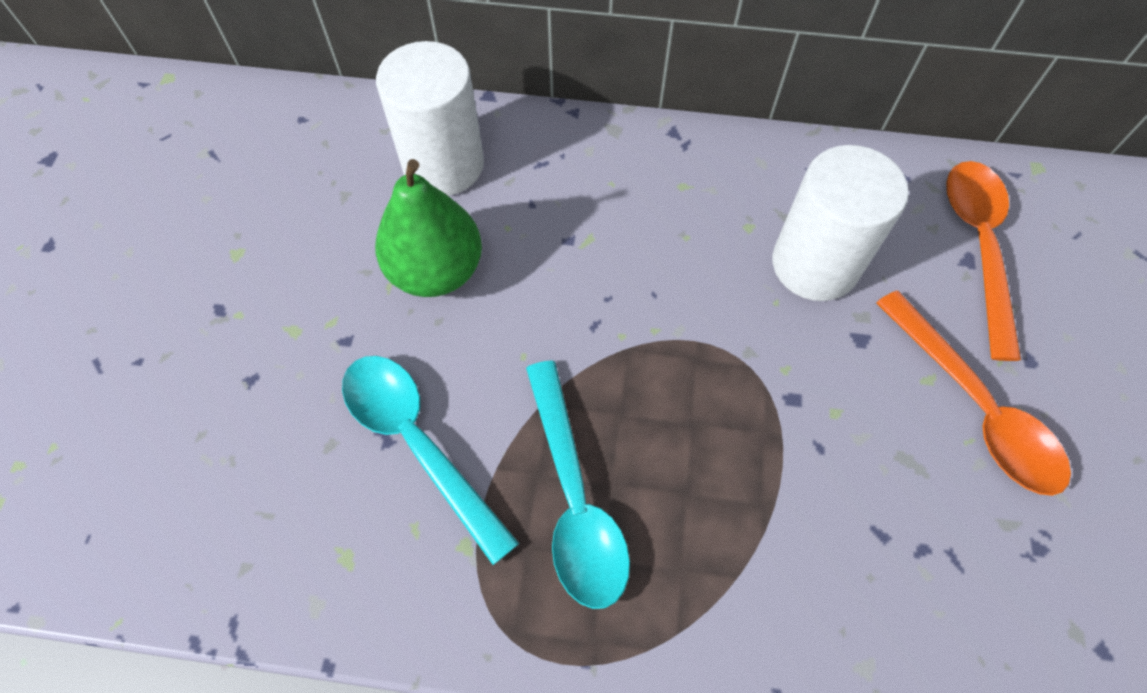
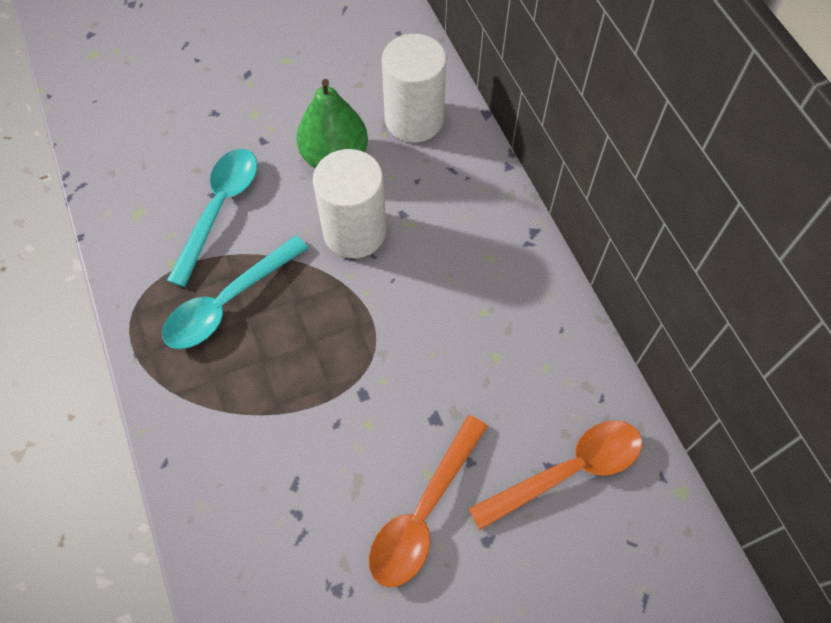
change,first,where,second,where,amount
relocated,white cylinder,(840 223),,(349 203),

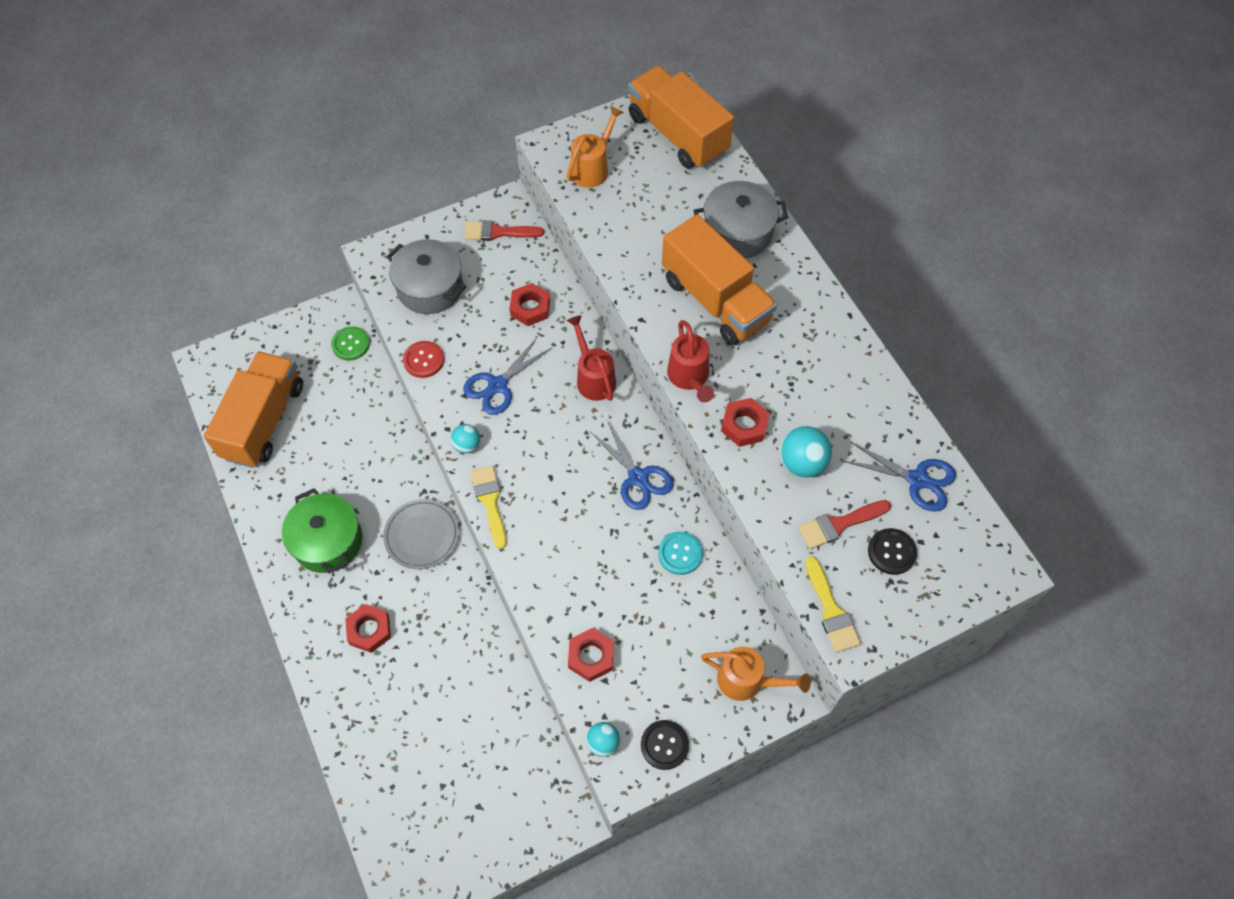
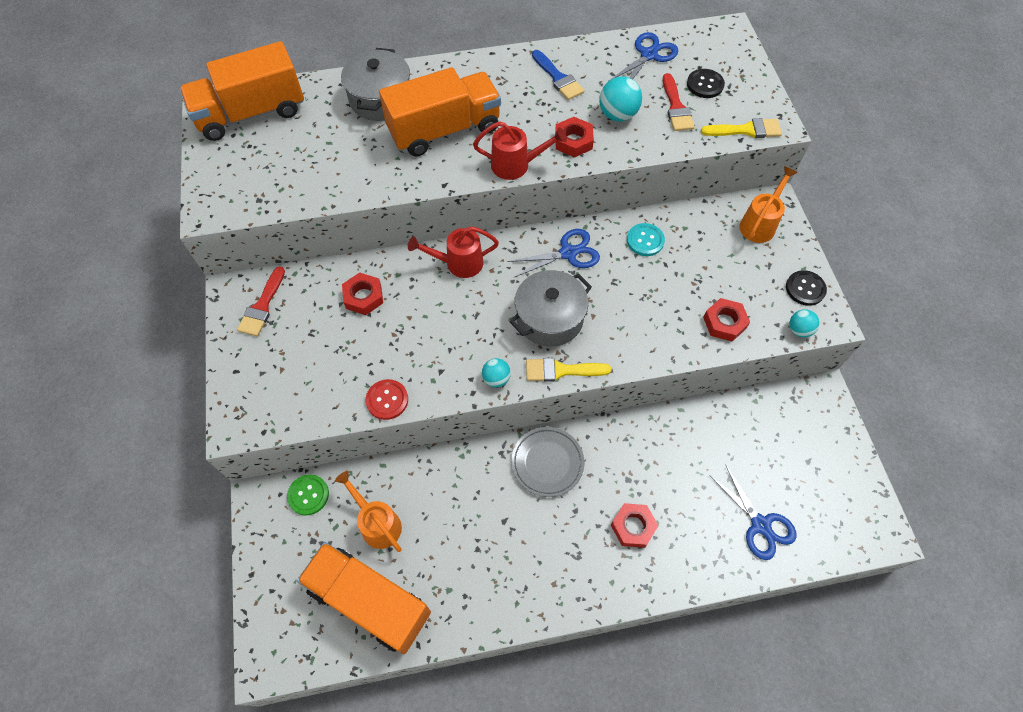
change,first,where,second,where,amount
relocated,orange watering can,(595 147),,(368 511),
relocated,grey pot,(426 276),,(550 308),
relocated,blue scissors,(507 376),,(754 512),
missing,green pot,(322 531),,,
appeared,,,blue brush,(558 75),

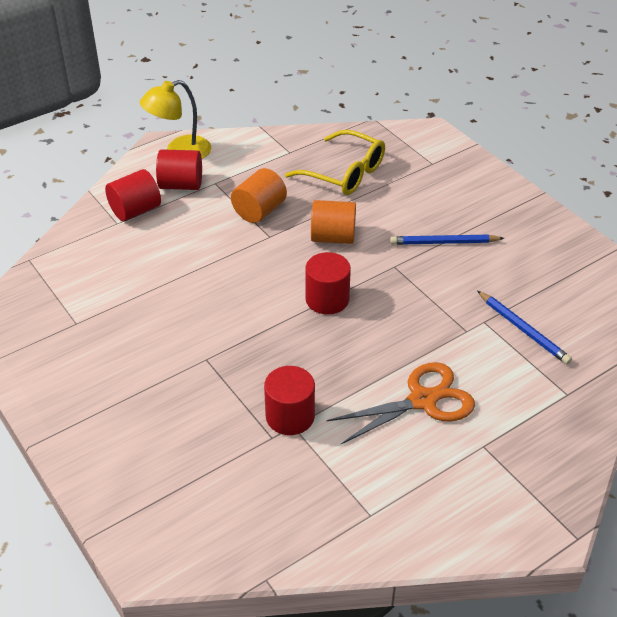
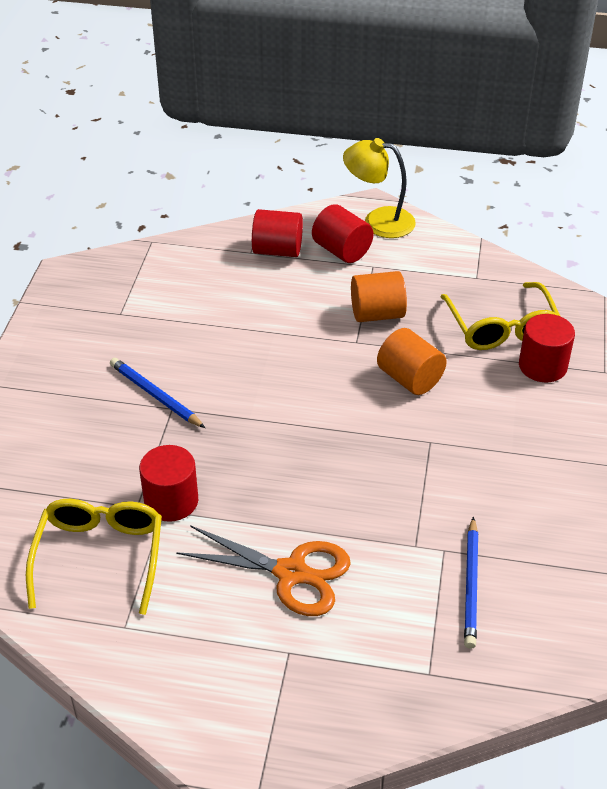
change,first,where,second,where,amount
relocated,blue pencil,(447 240),,(157 393),
relocated,red cylinder,(328 283),,(547 348),
appeared,,,yellow glasses,(94 557),

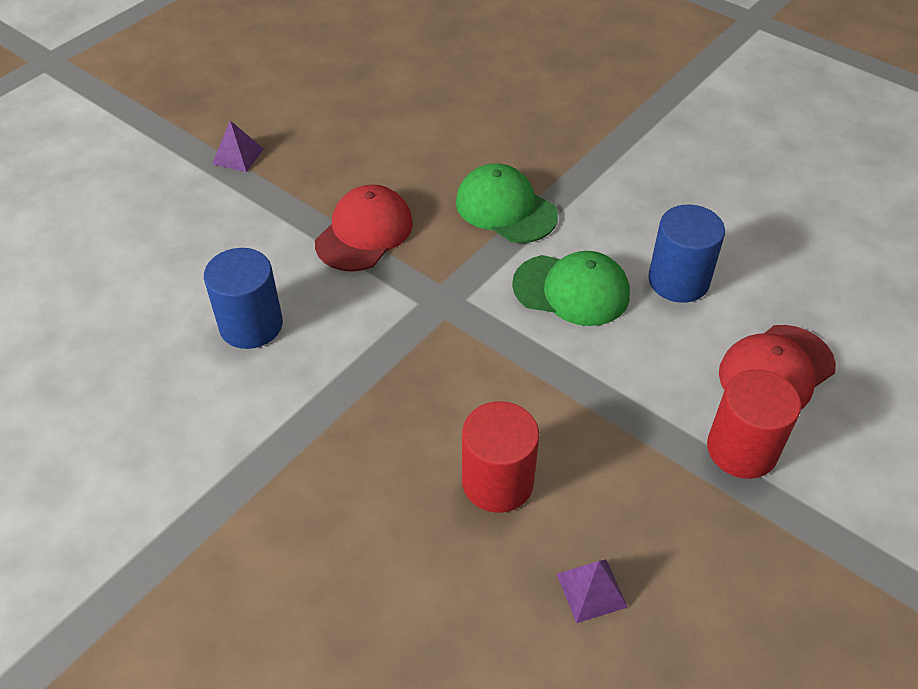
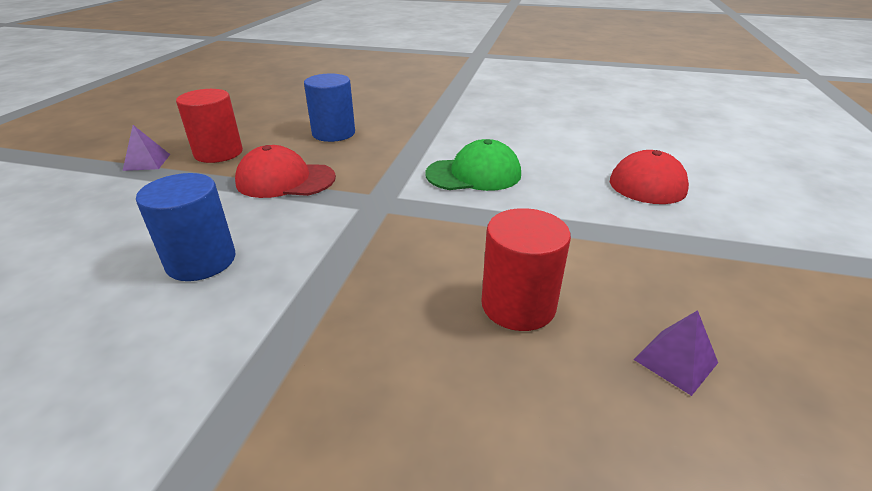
change,first,where,second,where,amount
missing,green cap,(507 203),,,
spun,red cap,(364 228),,(285 171),90 degrees counterclockwise
relocated,blue cylinder,(686 254),,(329 108),
relocated,red cylinder,(754 424),,(209 126),

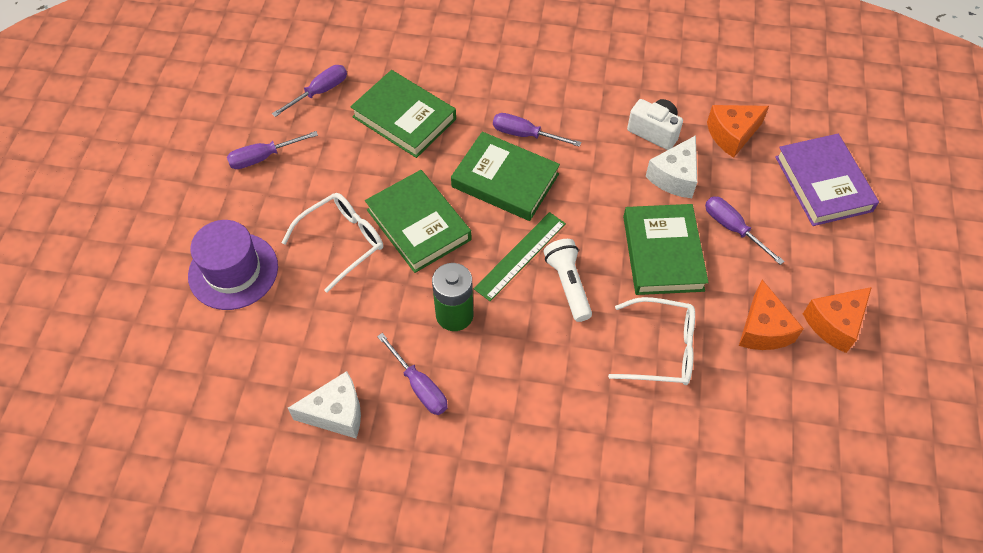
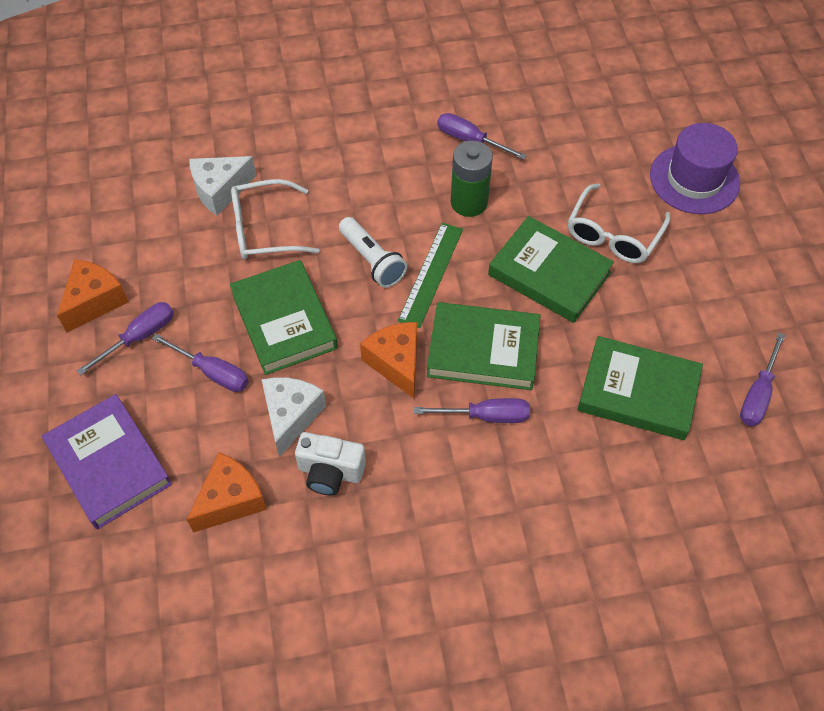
change,first,where,second,where,amount
relocated,purple screwdriver,(272 150),,(125 338),
relocated,orange cheese,(771 315),,(388 360),
relocated,white cheese,(324 404),,(222 186),

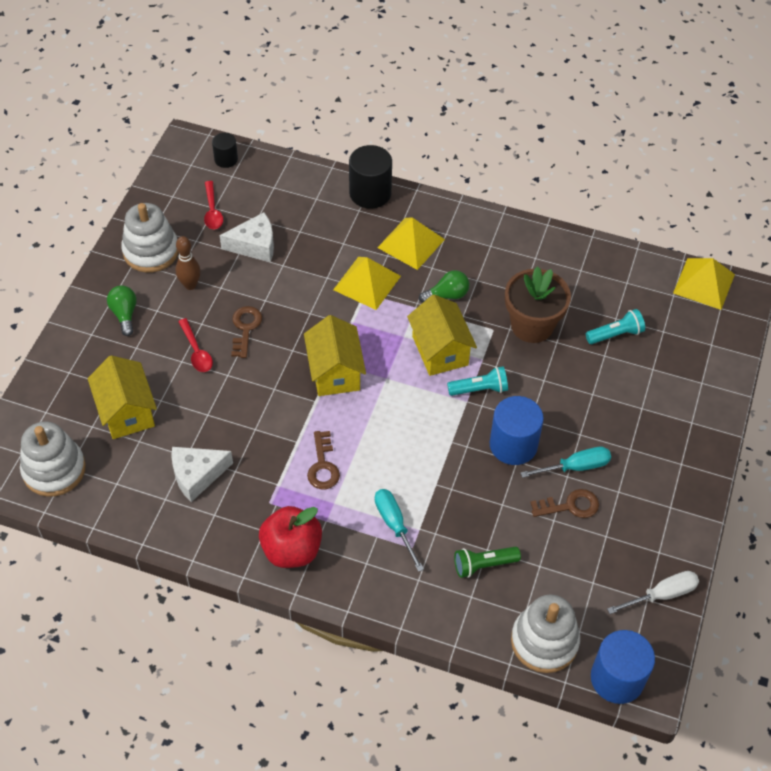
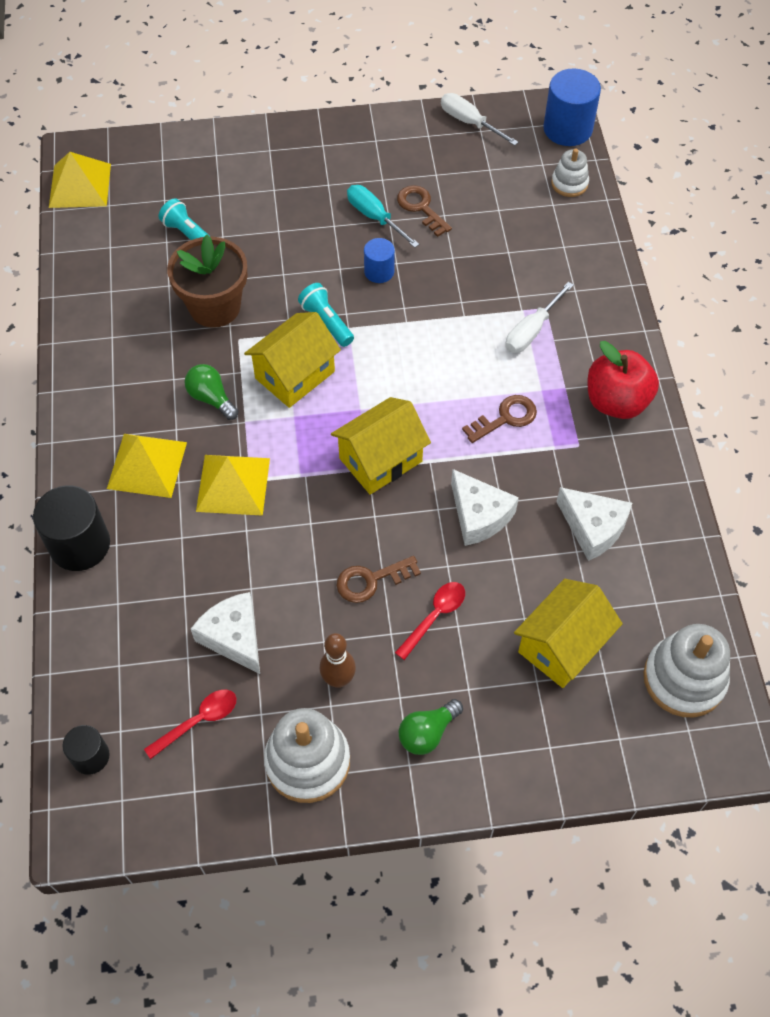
change,first,where,second,where,amount
size,blue cylinder,(517 430),,(379 260),x0.57
colour,turquoise screwdriver,(399 530),white screwdriver,(539 317),
missing,green flashlight,(487 562),,,
size,white stacking toy,(545 634),,(570 173),x0.57
appeared,,,white cheese,(485 507),

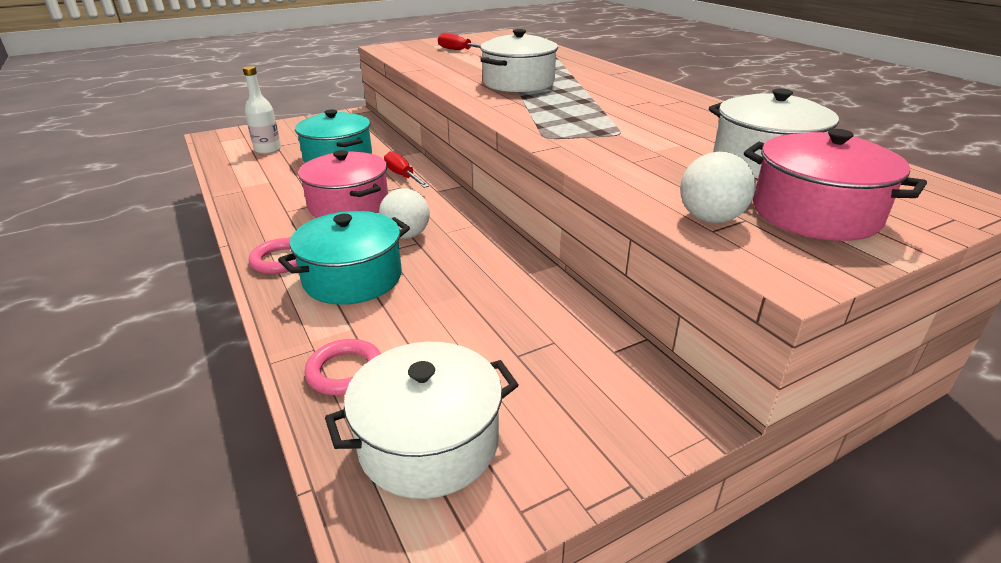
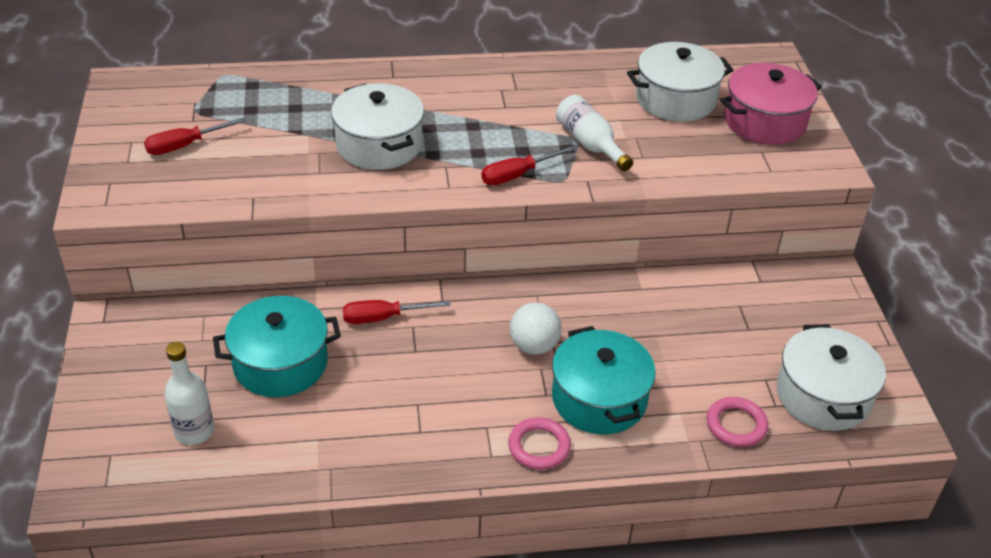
change,first,where,second,where,amount
missing,pink pot,(343 184),,,
missing,white ball,(717 187),,,
appeared,,,white bottle,(594 133),
appeared,,,red screwdriver,(528 165),

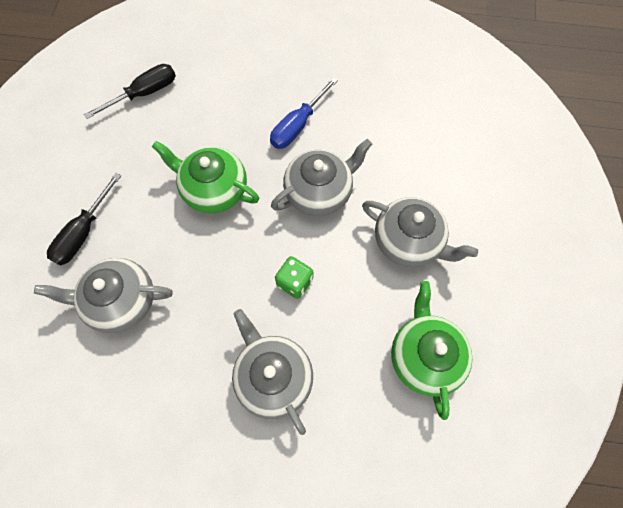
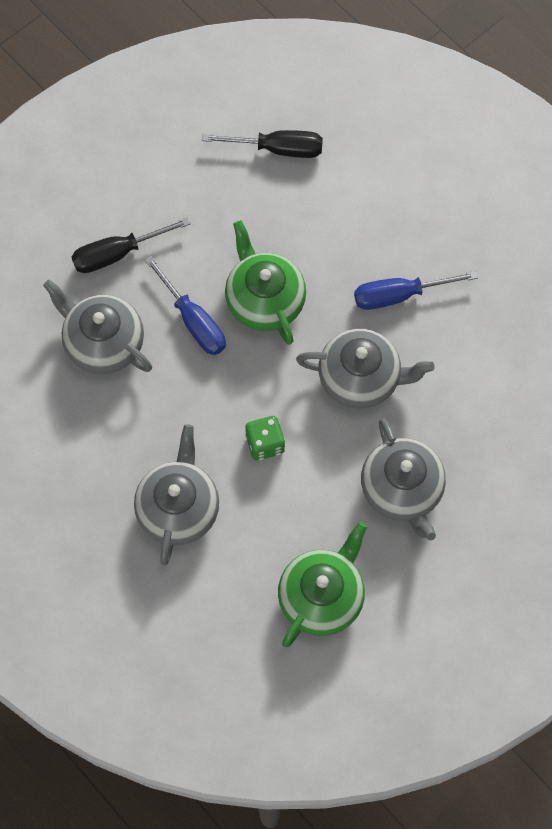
change,first,where,second,where,amount
appeared,,,blue screwdriver,(185 305),

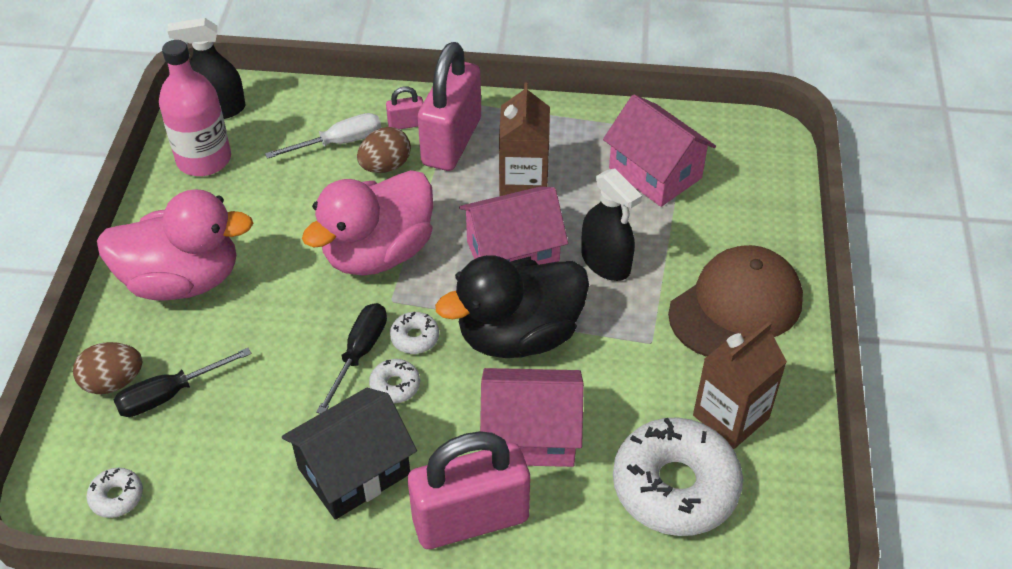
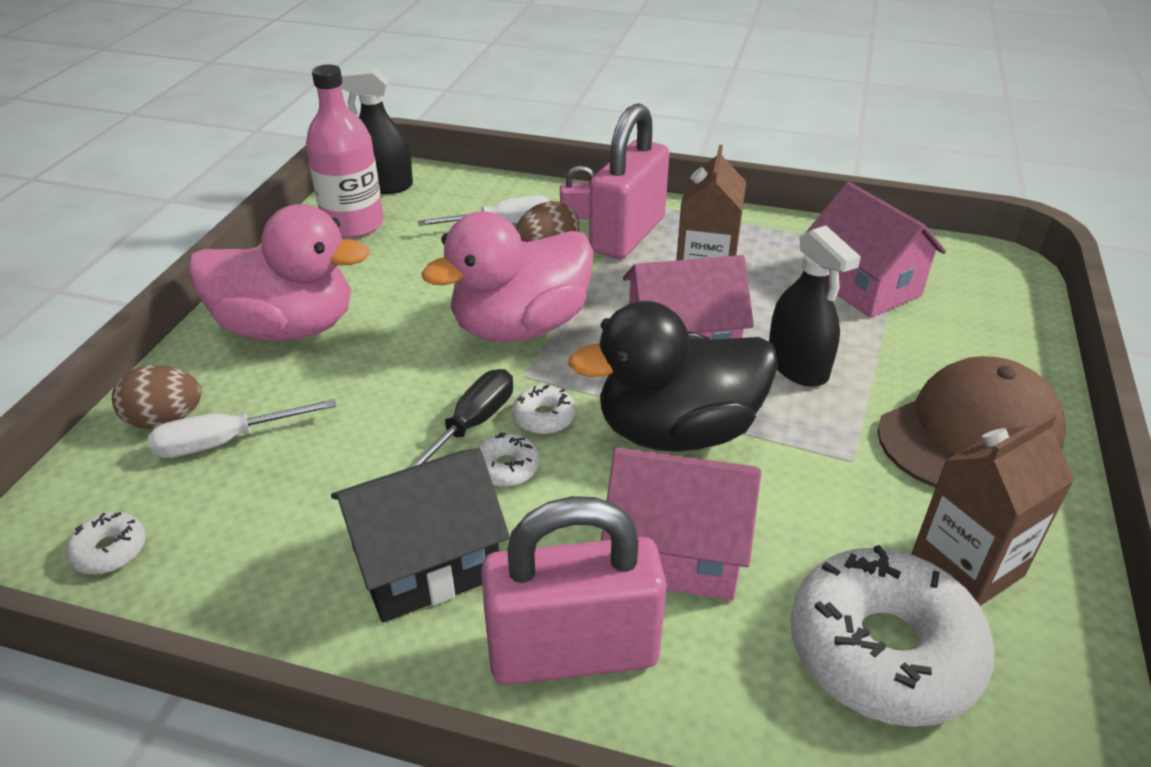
change,first,where,second,where,amount
colour,black screwdriver,(183 382),white screwdriver,(242 428),

